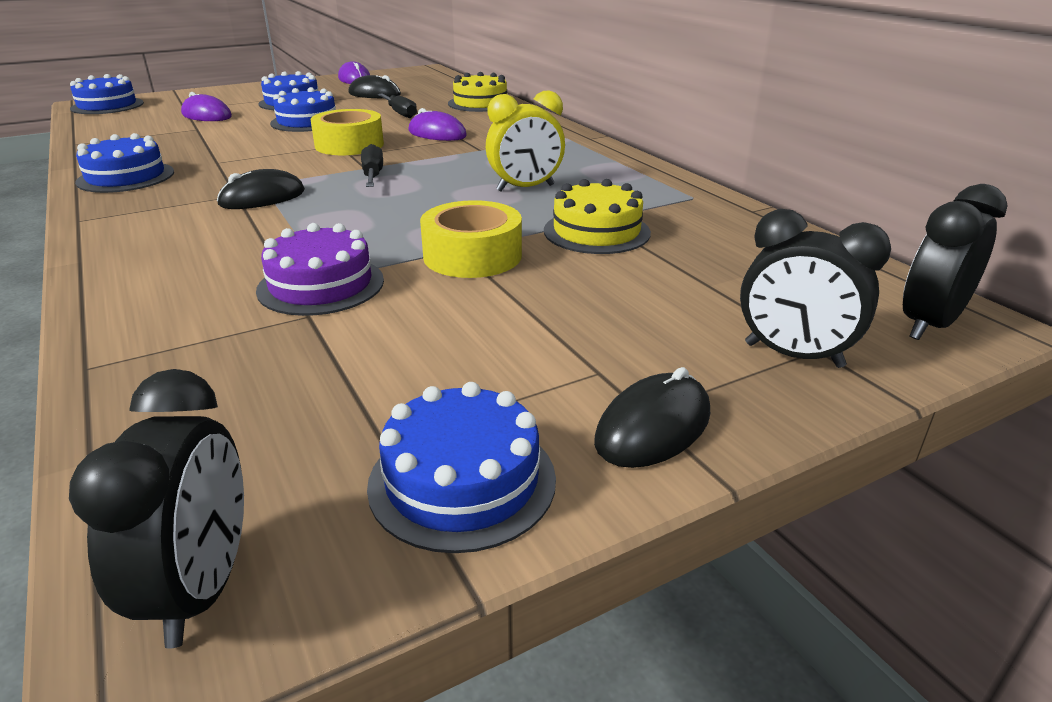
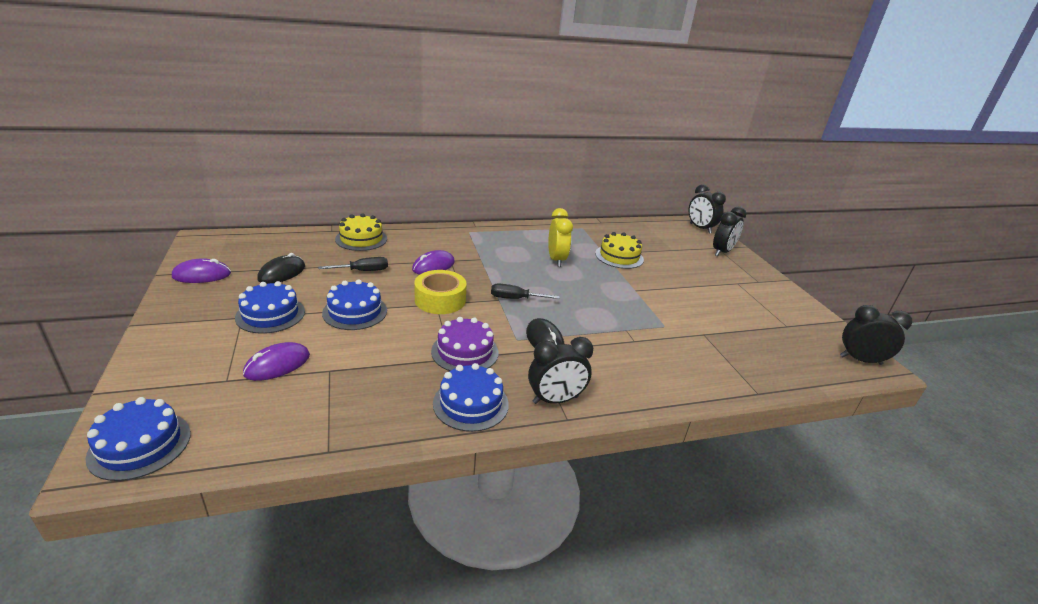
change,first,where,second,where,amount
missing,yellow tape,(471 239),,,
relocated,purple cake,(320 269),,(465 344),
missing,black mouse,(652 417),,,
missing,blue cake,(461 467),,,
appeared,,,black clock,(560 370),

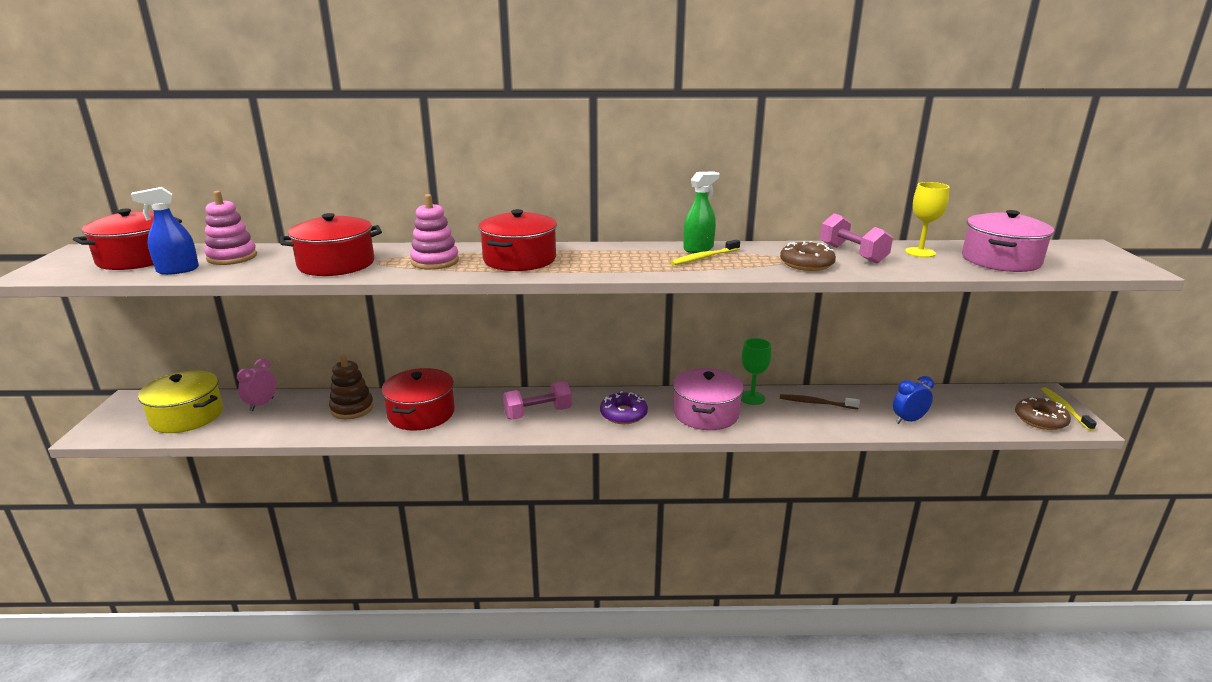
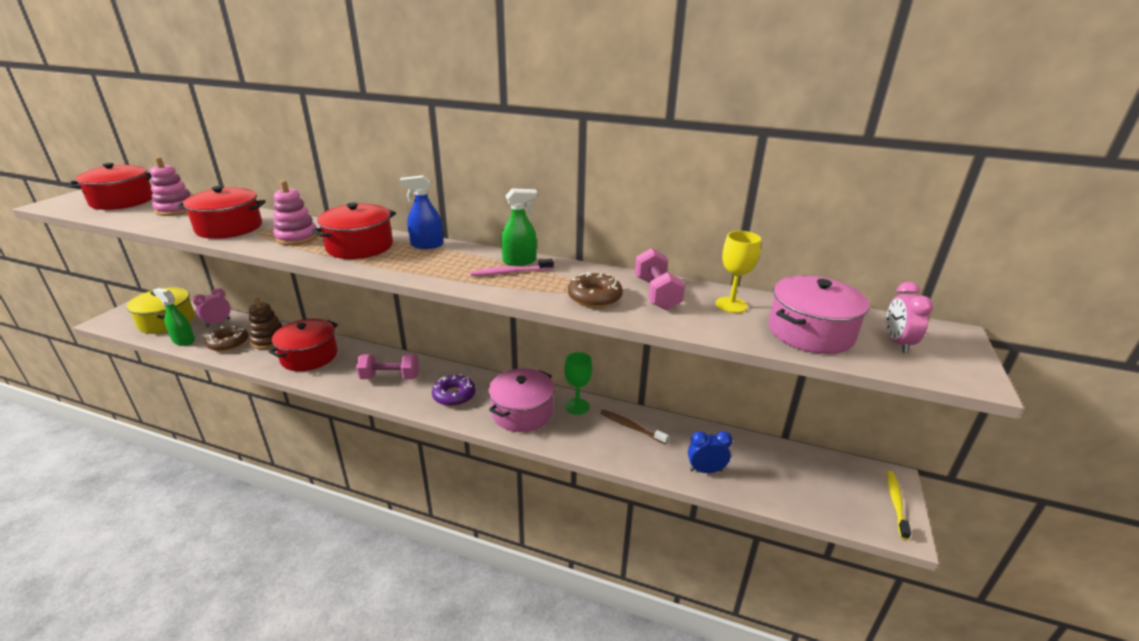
change,first,where,second,where,amount
relocated,blue spray bottle,(165 231),,(421 212),
colour,yellow toothbrush,(705 252),pink toothbrush,(512 267),
relocated,brown donut,(1043 413),,(227 339),
appeared,,,pink clock,(909 317),
appeared,,,green spray bottle,(174 317),

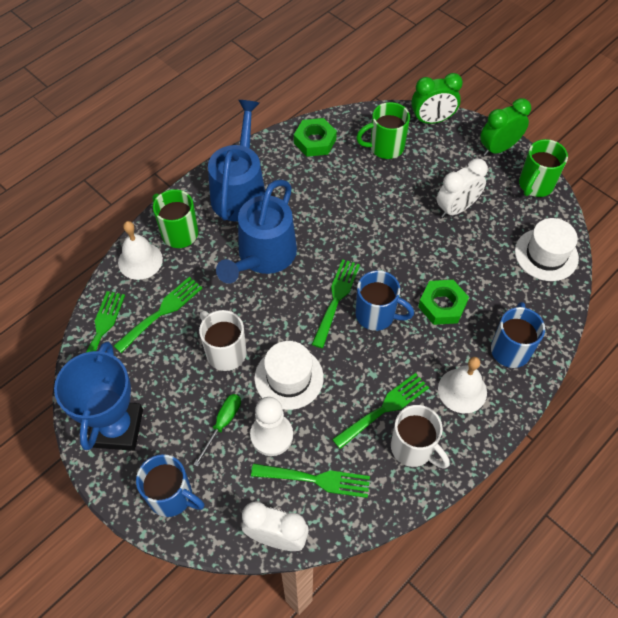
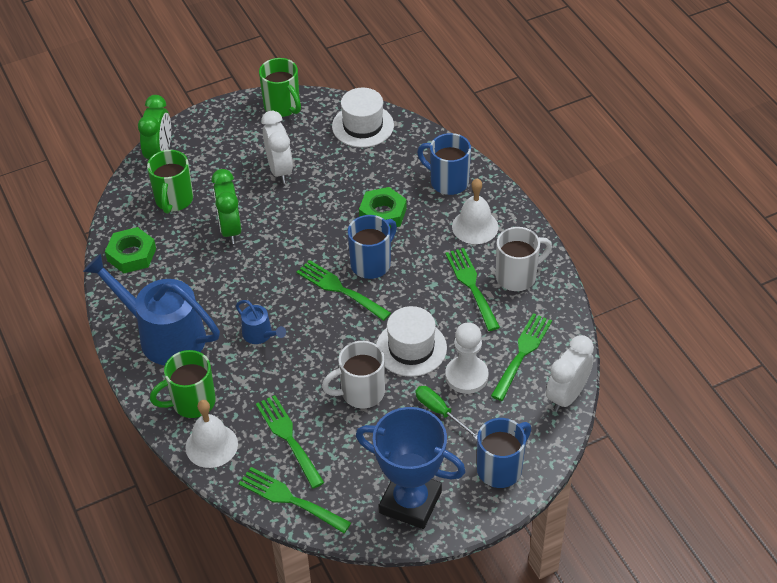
change,first,where,second,where,amount
relocated,green clock,(505 127),,(227 206),
size,blue watering can,(256 232),,(261 322),x0.46

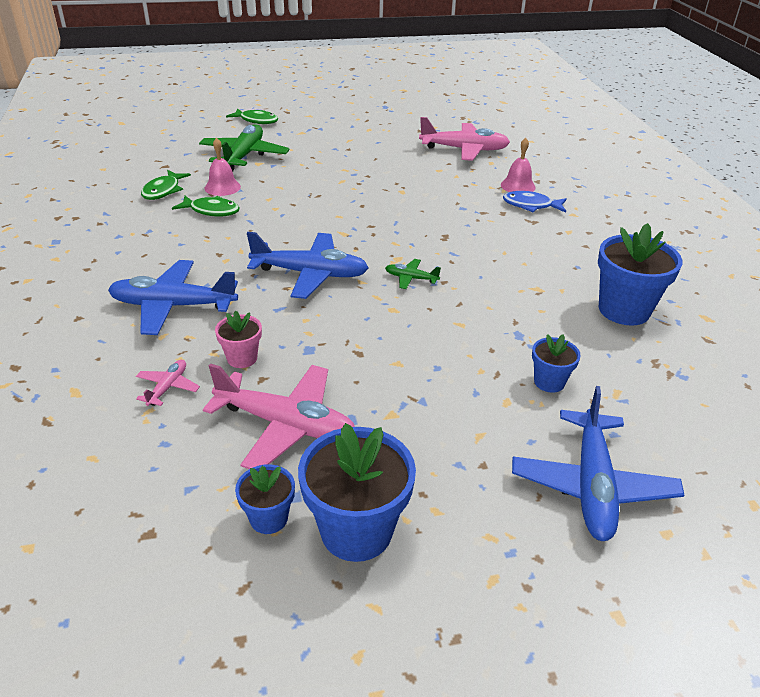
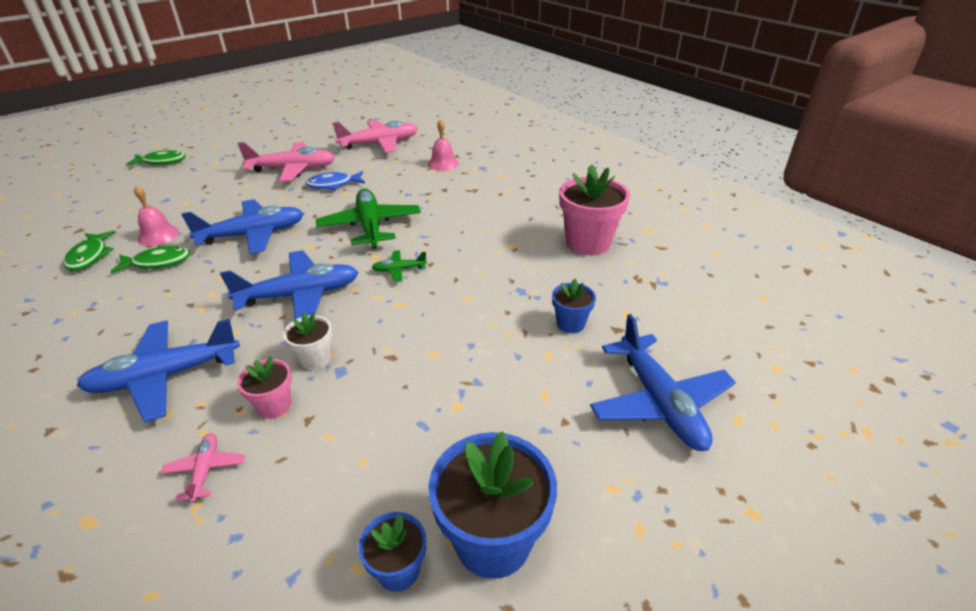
change,first,where,second,where,amount
relocated,green plane,(244 148),,(368 218),
relocated,blue fish,(534 202),,(335 180),
colour,blue flower pot,(640 274),pink flower pot,(594 209),
relocated,pink plane,(279 416),,(286 162),
appeared,,,blue plane,(242 226),
appeared,,,white flower pot,(307 341),

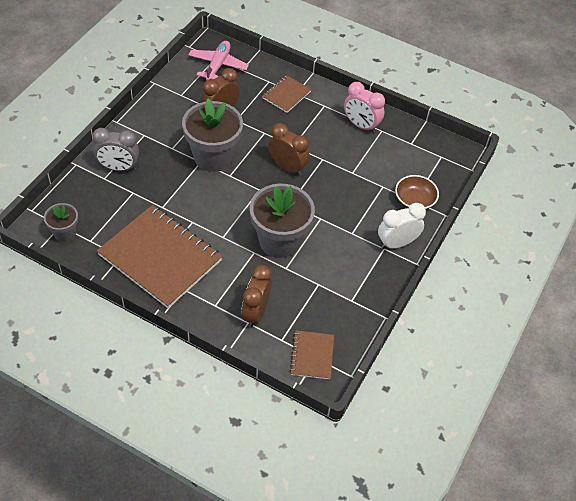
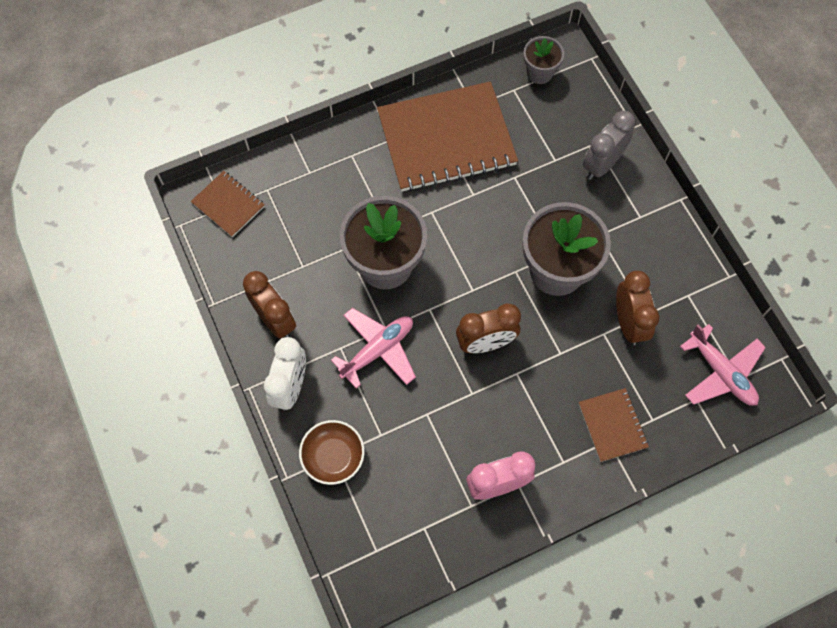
change,first,where,second,where,amount
relocated,brown clock,(256 296),,(269 305),
appeared,,,pink plane,(373 348),

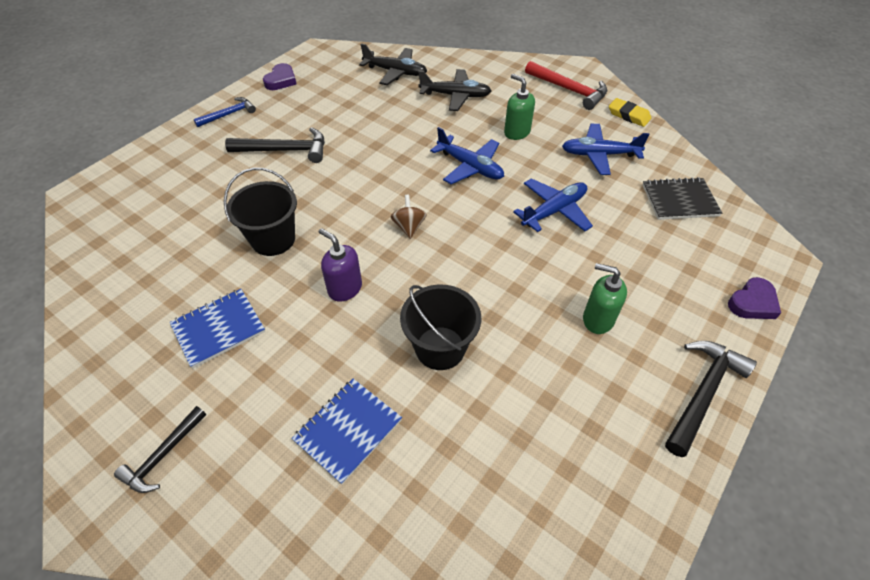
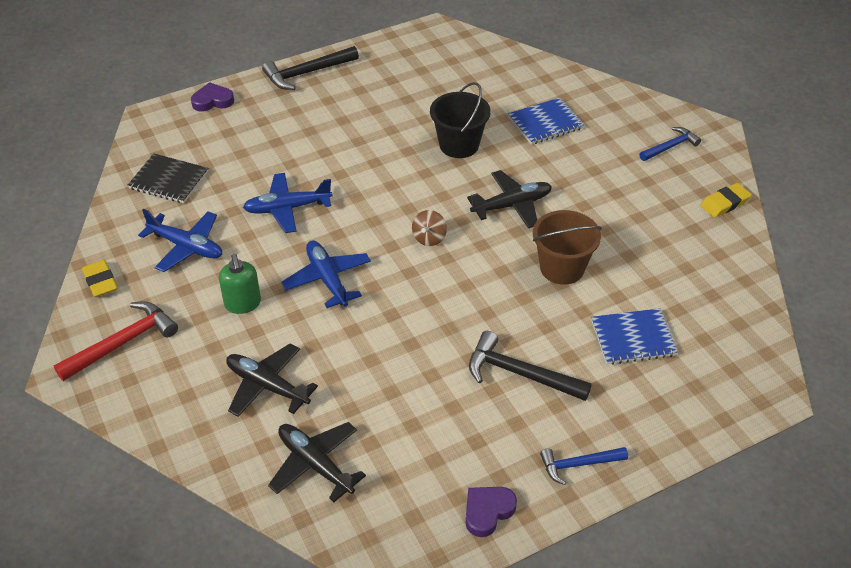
change,first,where,second,where,amount
spun,red hammer,(566 85),,(116 341),75 degrees clockwise
colour,black bucket,(260 212),brown bucket,(567 247),
exchanged,purple soap dispenser,(340 265),black plane,(509 199),
missing,green soap dispenser,(605 298),,,
relocated,blue notebook,(217 329),,(634 336),
colour,black hammer,(160 449),blue hammer,(670 144),
appeared,,,yellow eraser,(725 200),

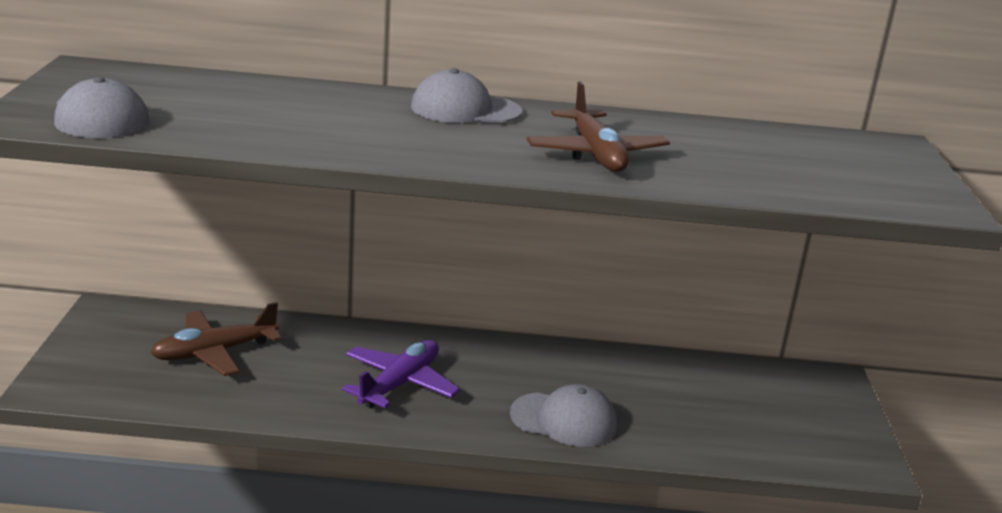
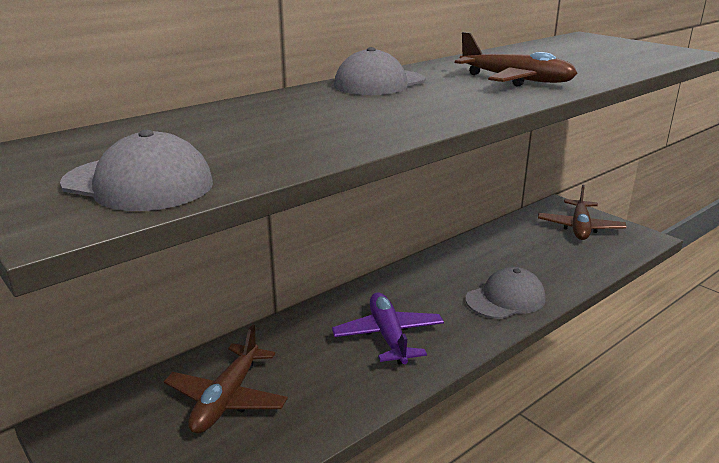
change,first,where,second,where,amount
appeared,,,brown plane,(582 212),

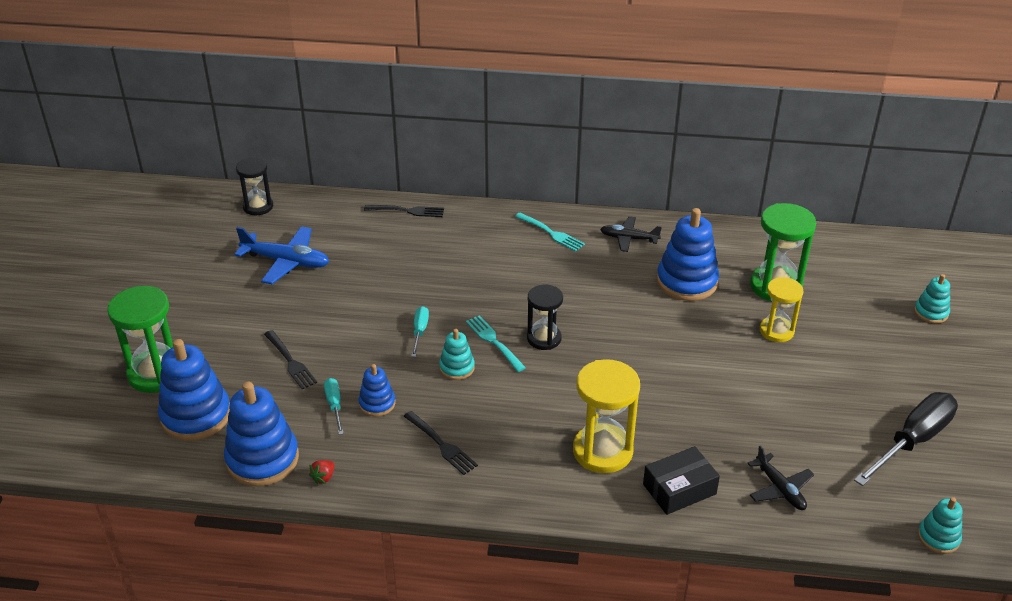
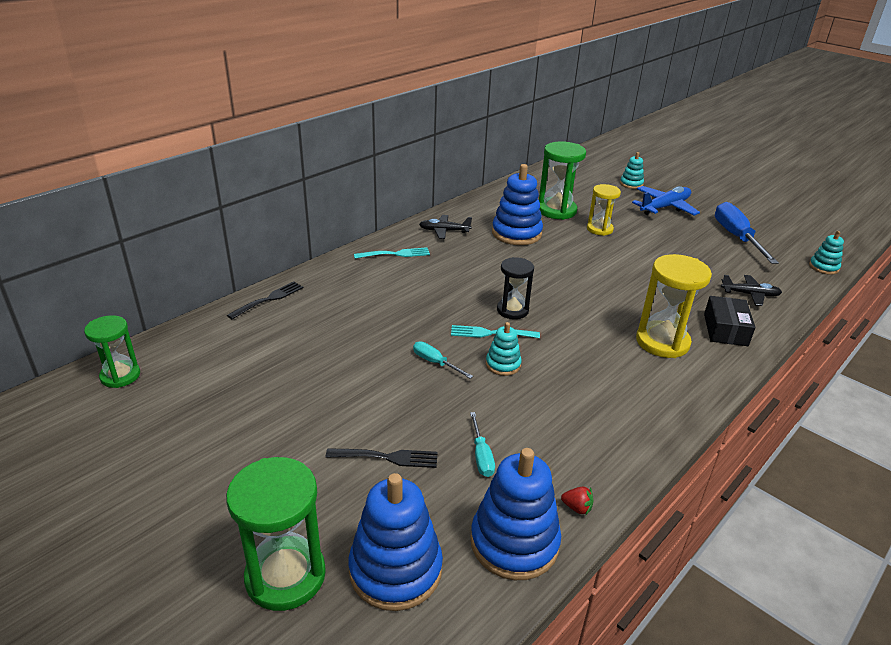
change,first,where,second,where,amount
colour,black hourglass,(254 186),green hourglass,(112 351),
spun,black plane,(631 234),,(445 227),45 degrees clockwise
relocated,blue plane,(281 255),,(666 201),
missing,blue stacking toy,(376 390),,,
spun,turquoise screwdriver,(334 406),,(482 444),120 degrees counterclockwise
colour,black screwdriver,(906 439),blue screwdriver,(747 233),
missing,black fork,(441 443),,,
spun,red strawberry,(322 472),,(577 501),45 degrees counterclockwise

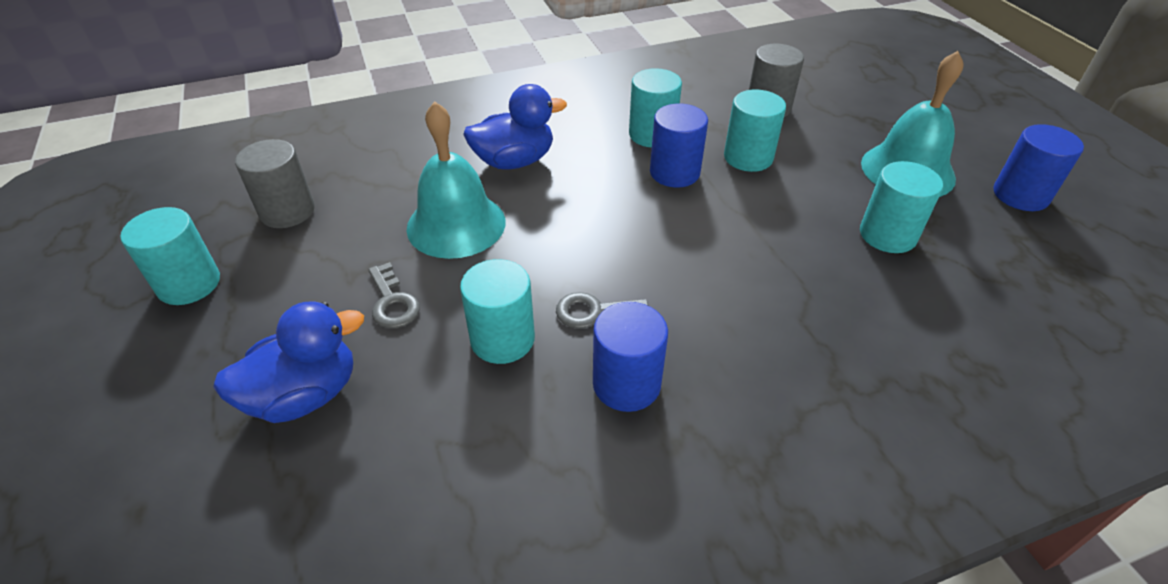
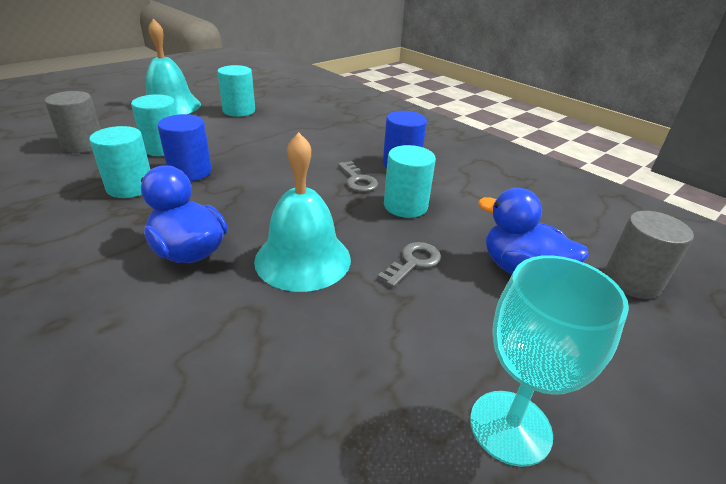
change,first,where,second,where,amount
missing,blue cylinder,(1039 167),,,
relocated,grey cylinder,(275 183),,(649 255),
exchanged,turquoise cylinder,(170 256),turquoise goblet,(549 361),

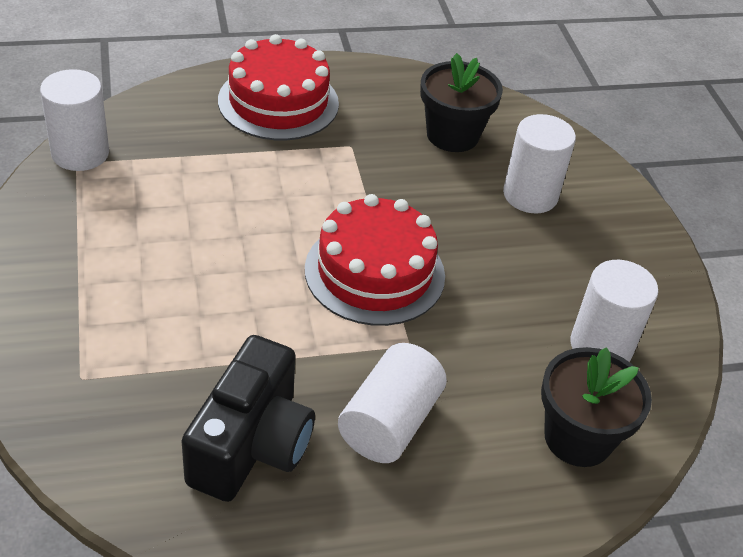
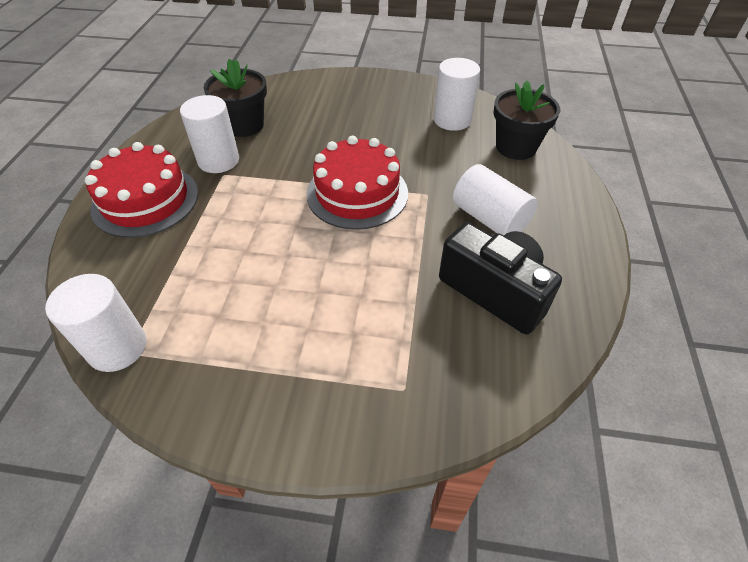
change,first,where,second,where,amount
relocated,white cylinder,(539 163),,(209 134),

